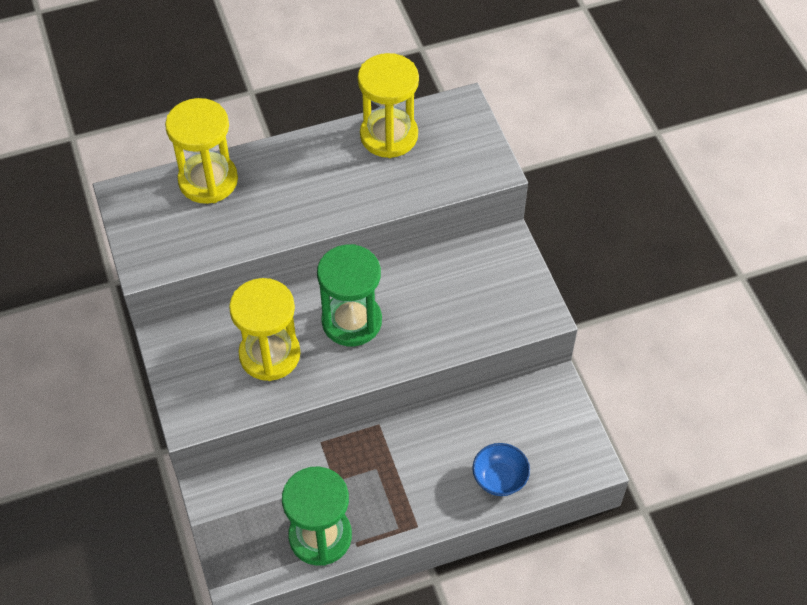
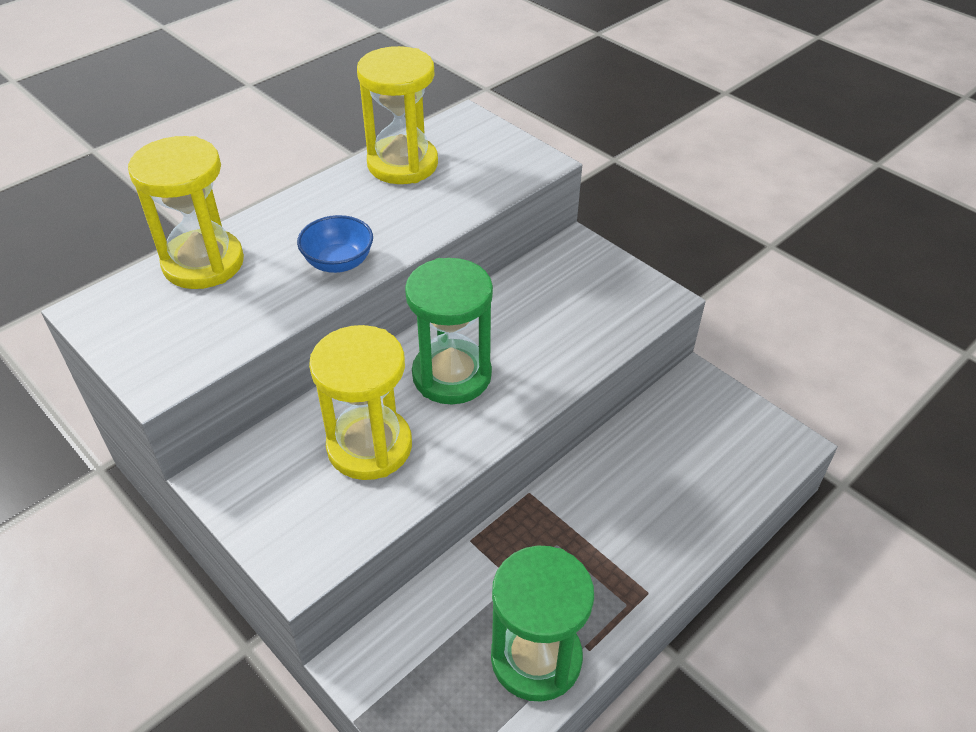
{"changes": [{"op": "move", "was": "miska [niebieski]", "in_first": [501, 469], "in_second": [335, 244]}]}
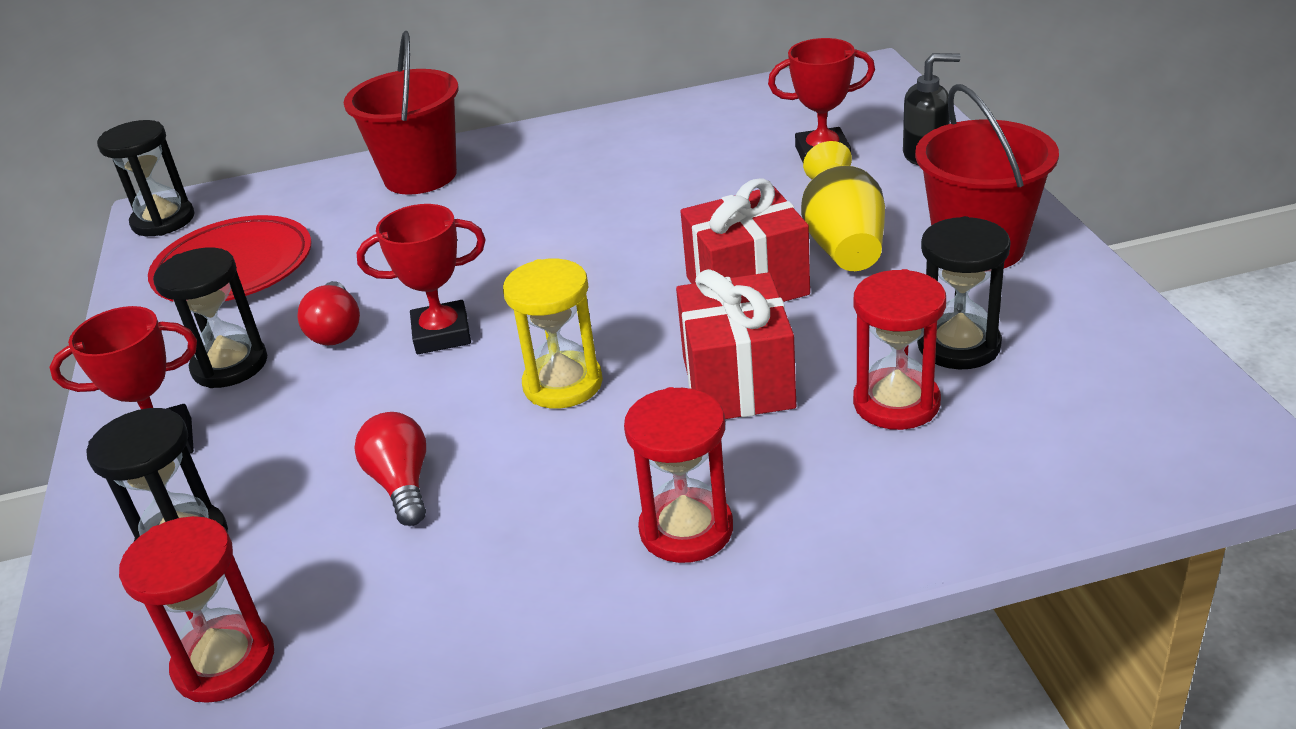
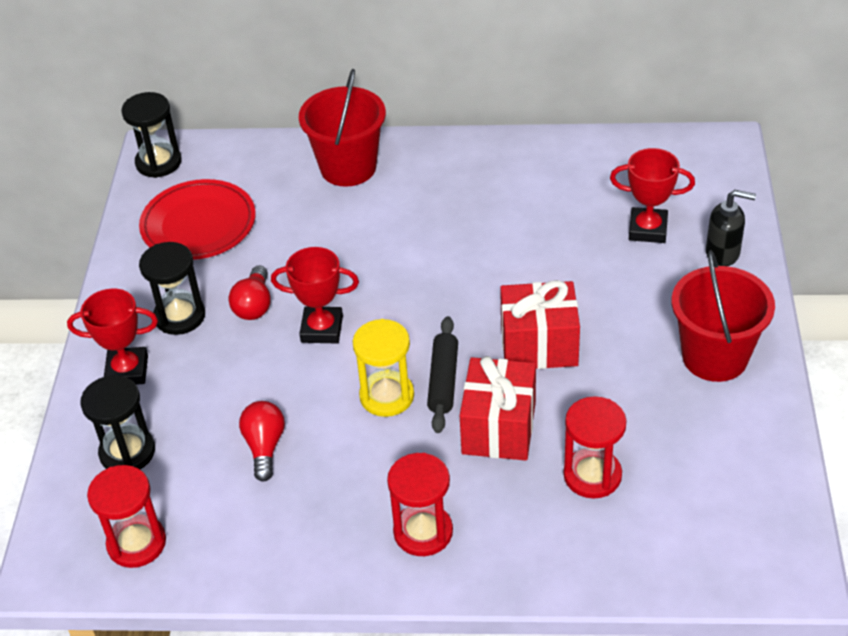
{"changes": [{"op": "delete", "was": "wazon [żółty]", "in_first": [843, 206]}, {"op": "delete", "was": "klepsydra [czarny]", "in_first": [964, 292]}, {"op": "insert", "now": "wałek do ciasta [czarny]", "in_second": [442, 374]}]}
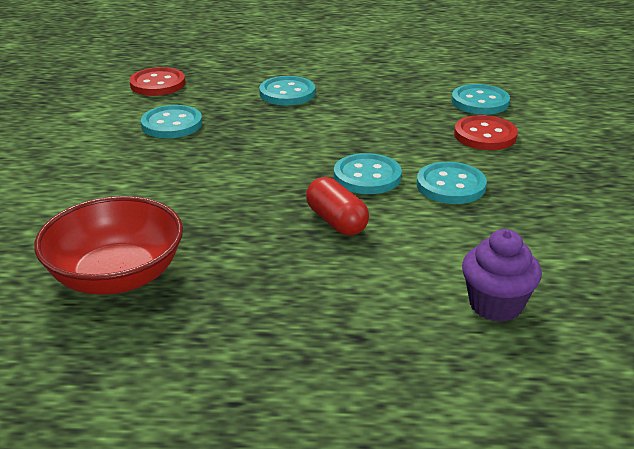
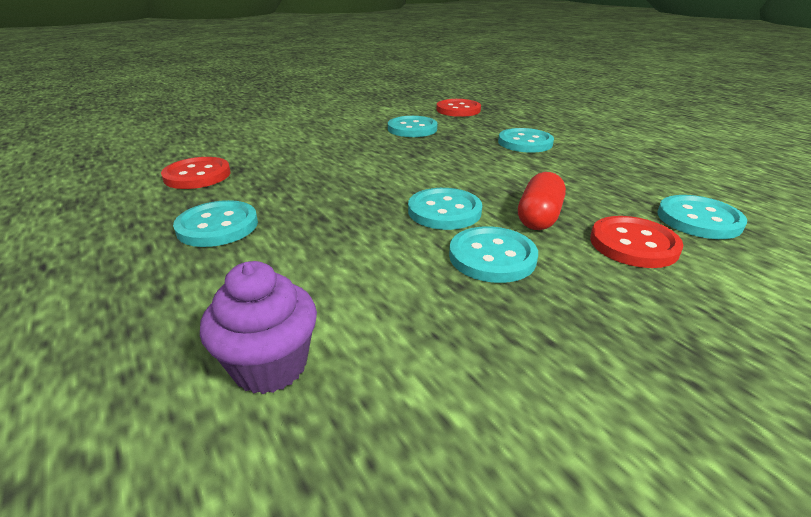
{"changes": [{"op": "move", "was": "kapsułka [czerwony]", "in_first": [337, 206], "in_second": [542, 201]}, {"op": "replace", "was": "miska [czerwony]", "now": "guzik [czerwony]", "in_first": [108, 245], "in_second": [196, 173]}, {"op": "insert", "now": "guzik [turkusowy]", "in_second": [215, 223]}]}
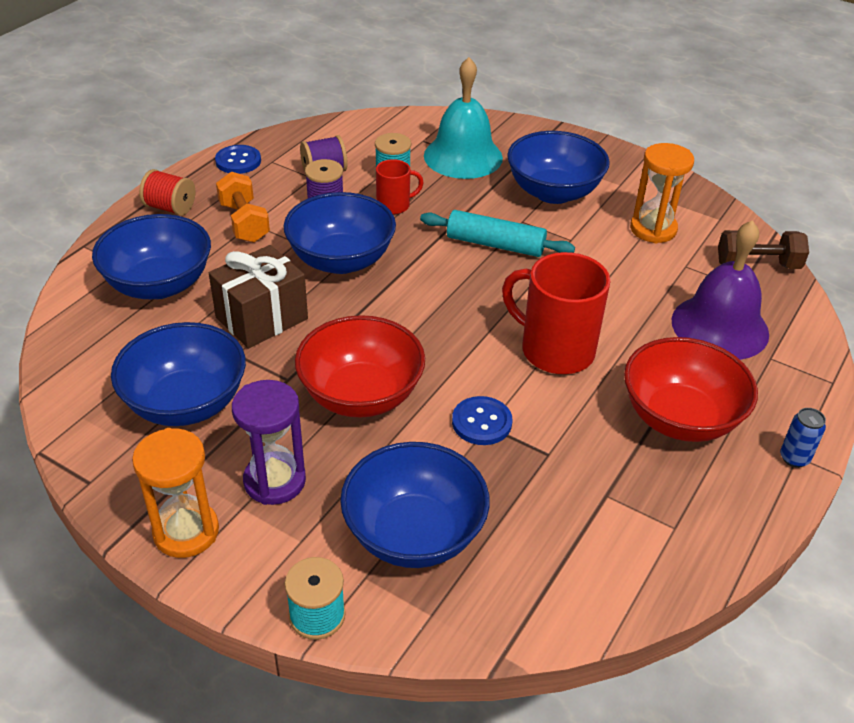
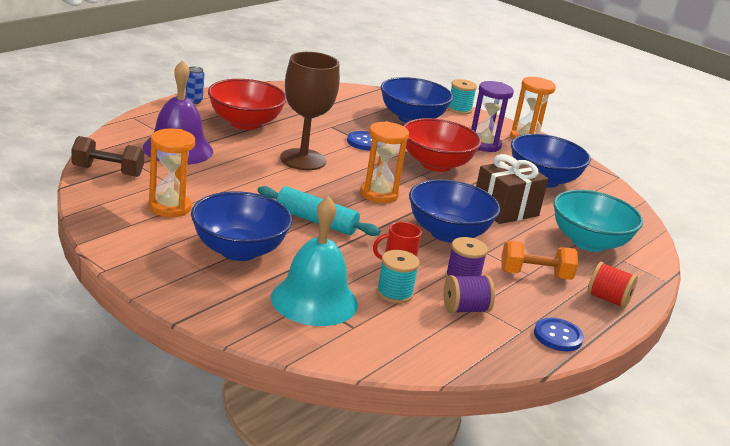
{"changes": [{"op": "rotate", "was": "hantel [pomarańczowy]", "in_first": [243, 207], "in_second": [539, 260], "clockwise": -75}, {"op": "recolor", "was": "miska [niebieski]", "now": "miska [turkusowy]", "in_first": [151, 256], "in_second": [598, 221]}, {"op": "replace", "was": "kubek [czerwony]", "now": "kielich [brązowy]", "in_first": [556, 313], "in_second": [310, 111]}, {"op": "insert", "now": "klepsydra [pomarańczowy]", "in_second": [384, 162]}]}
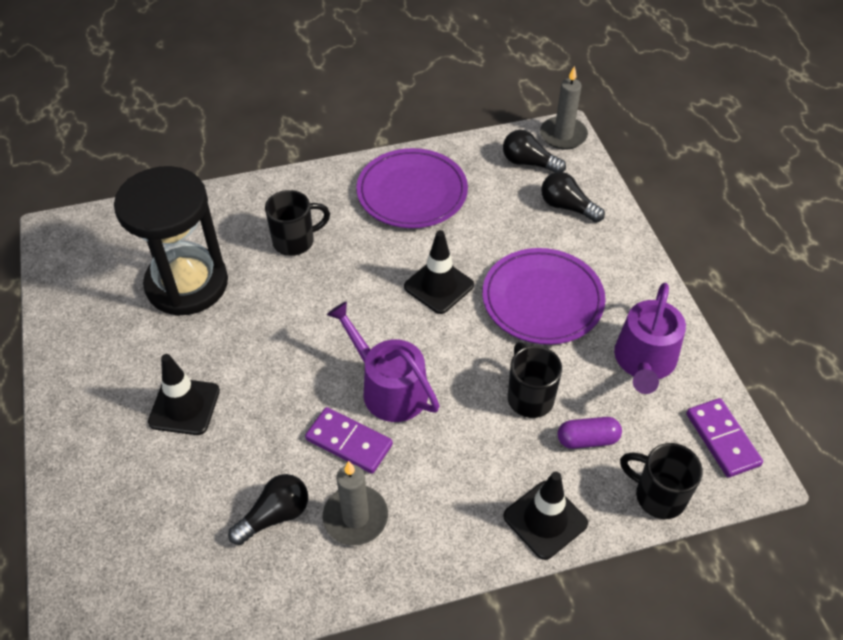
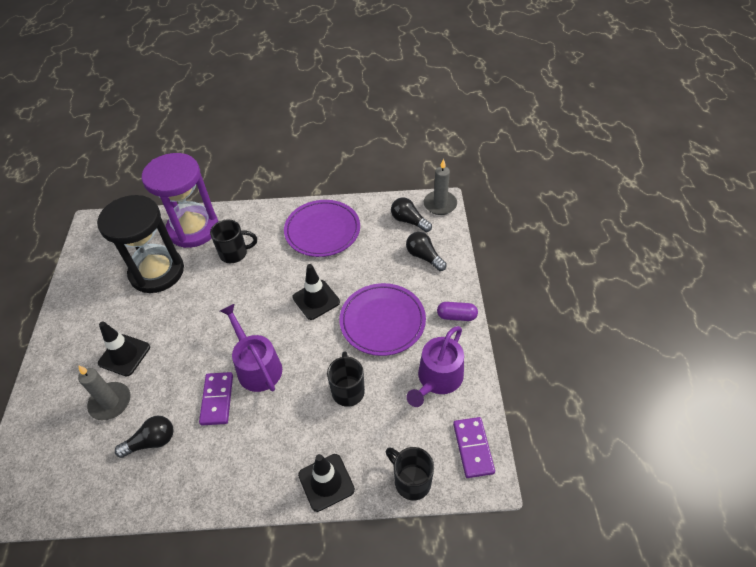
{"changes": [{"op": "rotate", "was": "kostka domina [fioletowy]", "in_first": [349, 440], "in_second": [216, 398], "clockwise": 45}, {"op": "move", "was": "kapsułka [fioletowy]", "in_first": [590, 433], "in_second": [457, 311]}, {"op": "move", "was": "świeca [szary]", "in_first": [355, 503], "in_second": [104, 392]}, {"op": "insert", "now": "klepsydra [fioletowy]", "in_second": [180, 200]}]}
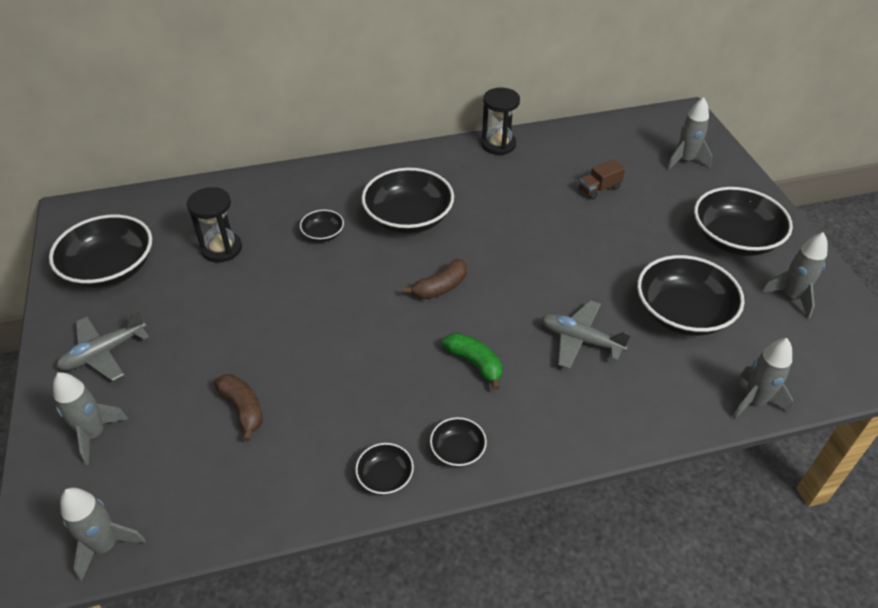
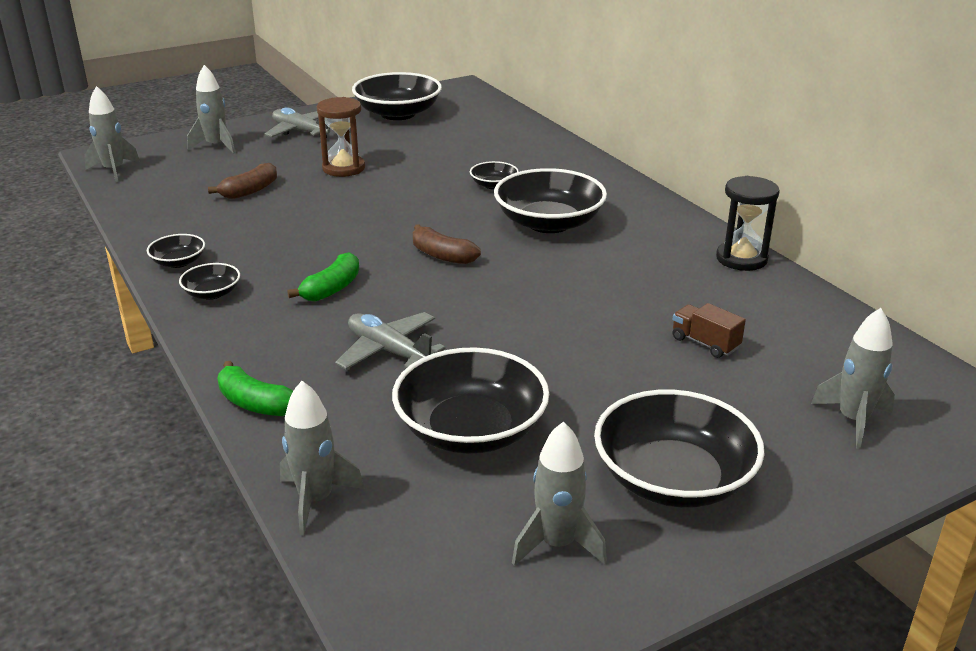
{"changes": [{"op": "delete", "was": "klepsydra [czarny]", "in_first": [214, 225]}, {"op": "rotate", "was": "samolot [szary]", "in_first": [586, 334], "in_second": [390, 340], "clockwise": -60}, {"op": "insert", "now": "klepsydra [brązowy]", "in_second": [341, 137]}, {"op": "insert", "now": "banan [zielony]", "in_second": [255, 388]}]}
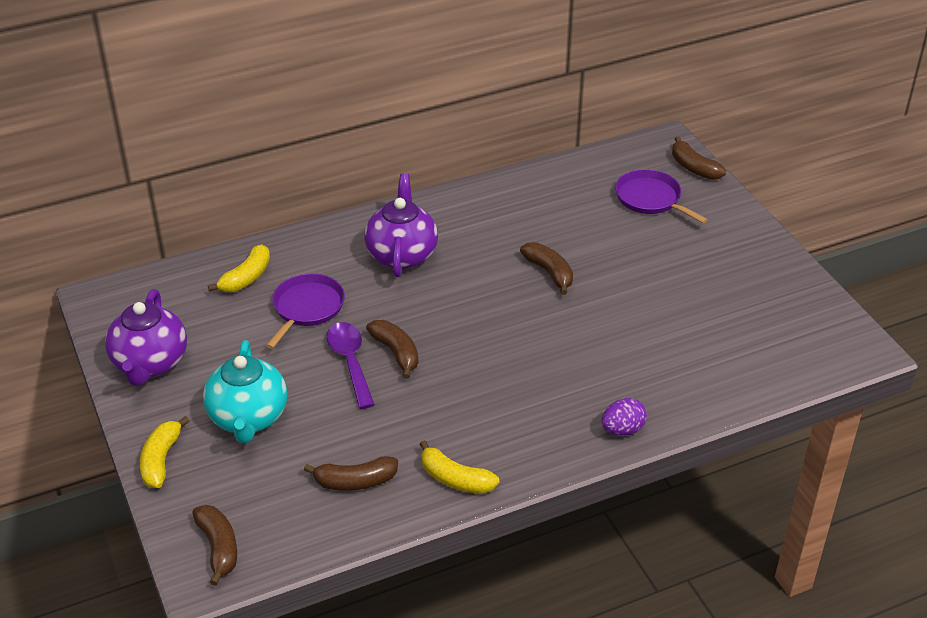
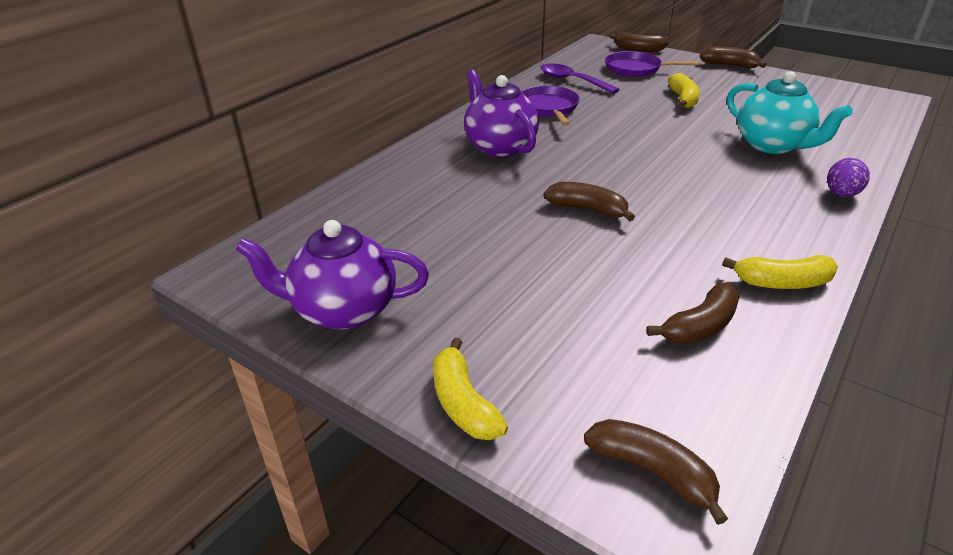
{"changes": [{"op": "move", "was": "banan [brązowy]", "in_first": [546, 268], "in_second": [733, 57]}, {"op": "move", "was": "banan [żółty]", "in_first": [239, 268], "in_second": [684, 90]}, {"op": "move", "was": "patelnia [fioletowy]", "in_first": [305, 311], "in_second": [550, 106]}, {"op": "rotate", "was": "imbryk [fioletowy]", "in_first": [146, 337], "in_second": [332, 275], "clockwise": 120}, {"op": "move", "was": "łyżka [fioletowy]", "in_first": [350, 365], "in_second": [580, 78]}, {"op": "move", "was": "imbryk [turkusowy]", "in_first": [245, 391], "in_second": [790, 112]}]}
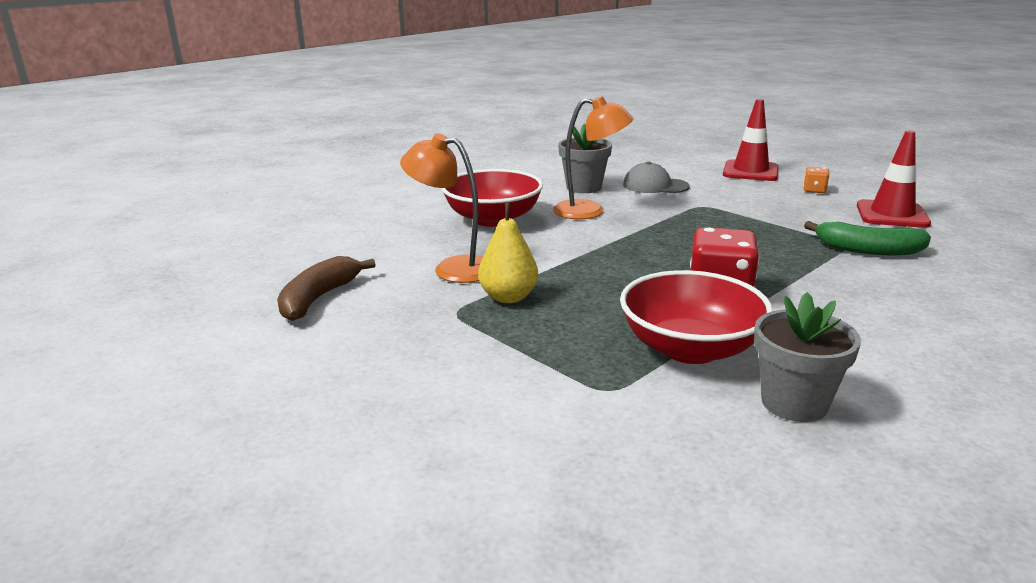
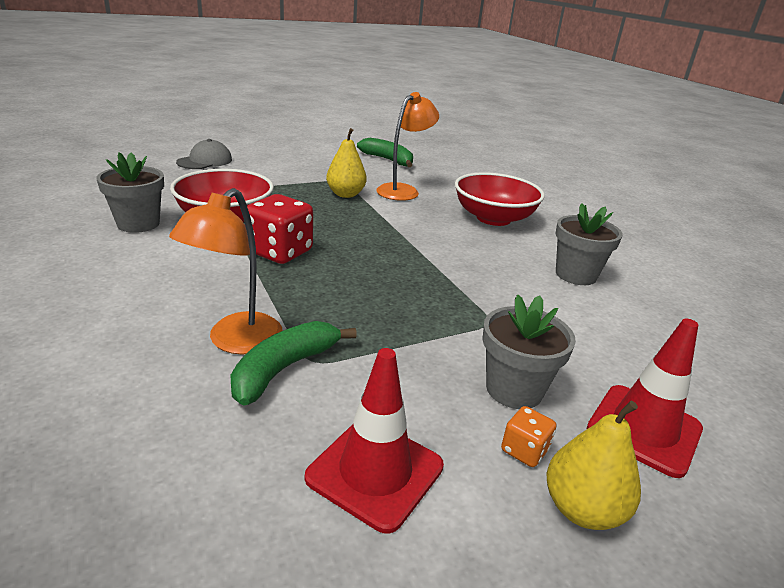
{"changes": [{"op": "move", "was": "lampka [pomarańczowy]", "in_first": [593, 157], "in_second": [225, 271]}, {"op": "move", "was": "czapka [szary]", "in_first": [656, 177], "in_second": [204, 154]}, {"op": "recolor", "was": "banan [brązowy]", "now": "banan [zielony]", "in_first": [326, 288], "in_second": [385, 152]}, {"op": "insert", "now": "doniczka [szary]", "in_second": [529, 352]}, {"op": "insert", "now": "gruszka [żółty]", "in_second": [594, 465]}]}
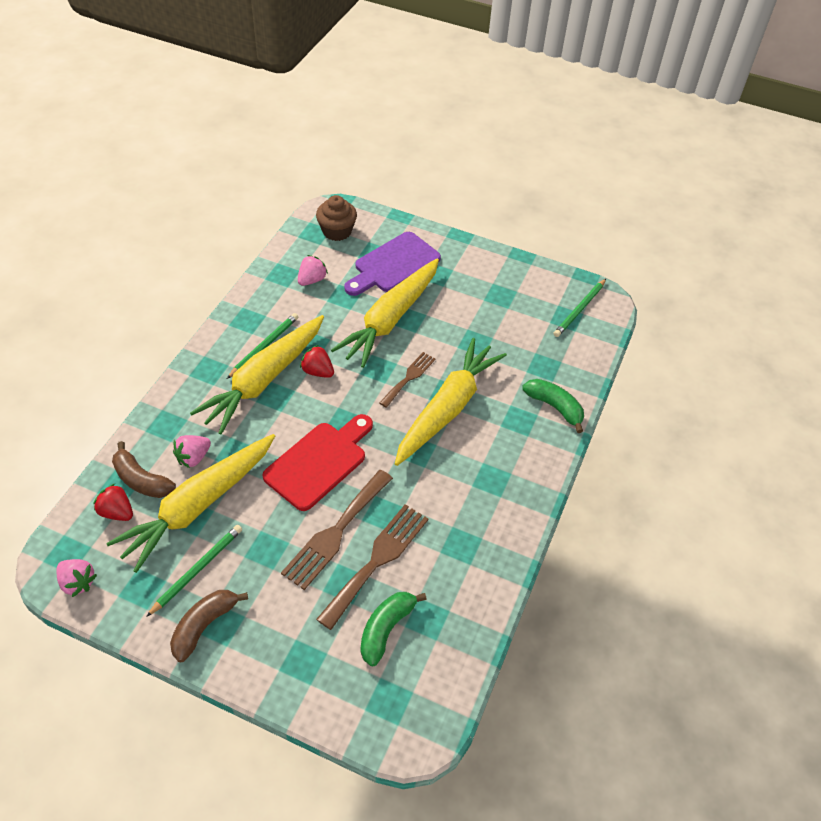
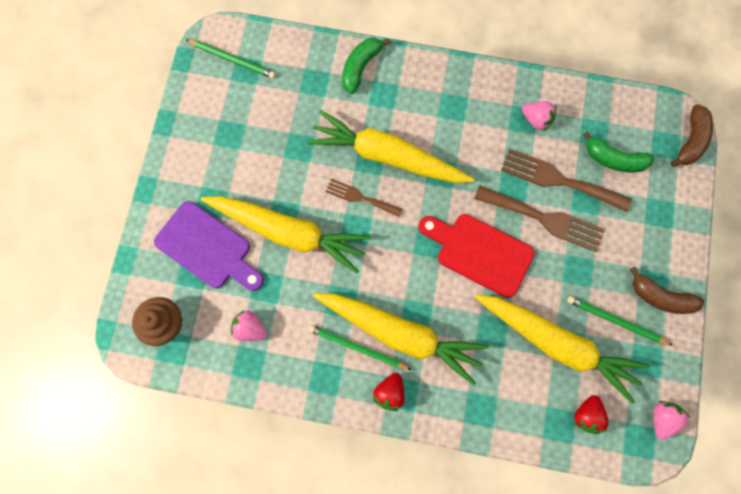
{"changes": [{"op": "move", "was": "truskawka [czerwony]", "in_first": [317, 361], "in_second": [389, 392]}, {"op": "move", "was": "truskawka [różowy]", "in_first": [192, 451], "in_second": [539, 116]}, {"op": "move", "was": "banan [brązowy]", "in_first": [144, 469], "in_second": [691, 135]}]}
